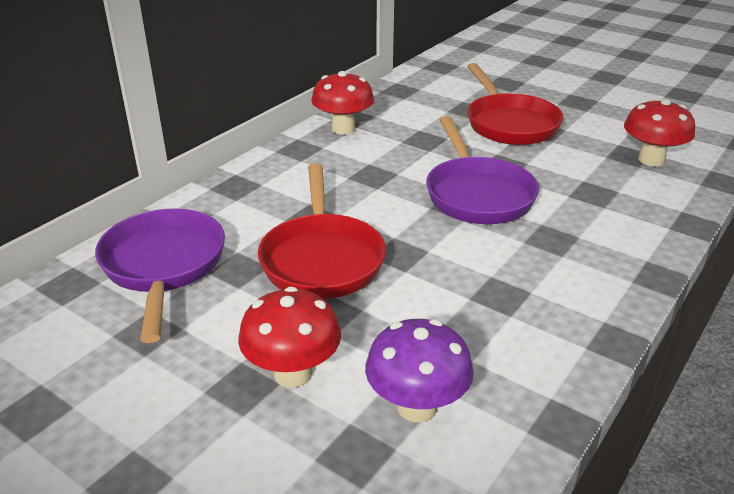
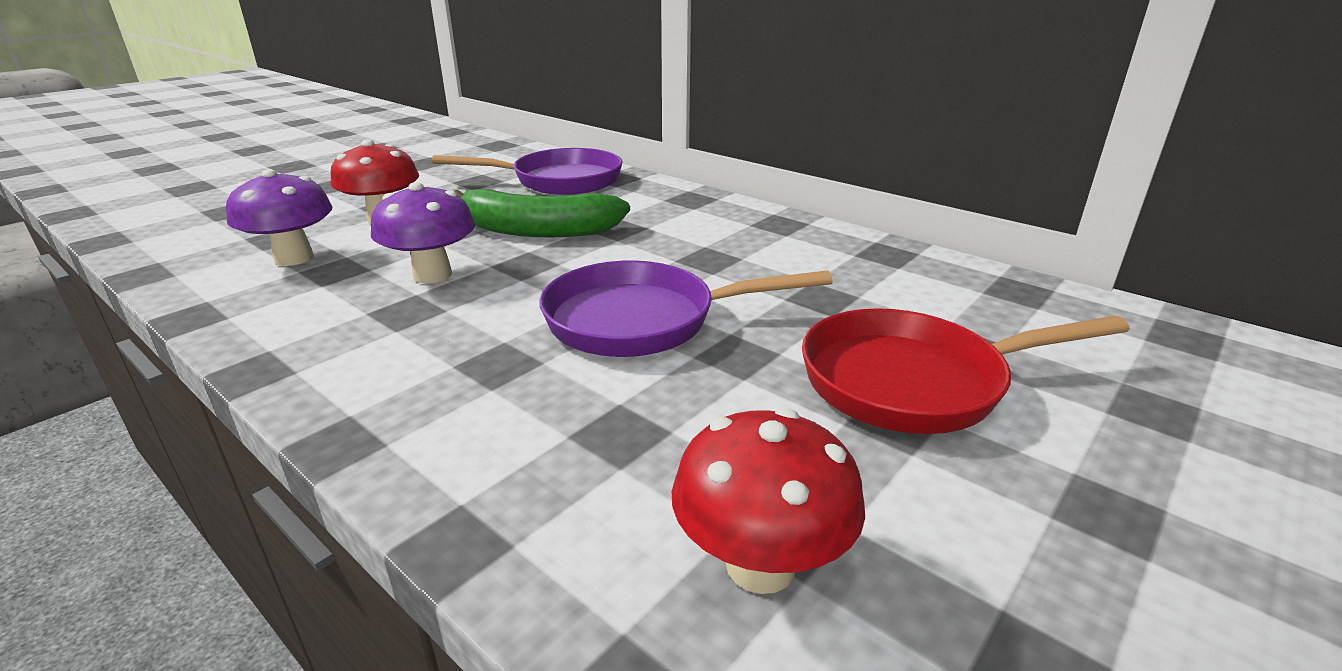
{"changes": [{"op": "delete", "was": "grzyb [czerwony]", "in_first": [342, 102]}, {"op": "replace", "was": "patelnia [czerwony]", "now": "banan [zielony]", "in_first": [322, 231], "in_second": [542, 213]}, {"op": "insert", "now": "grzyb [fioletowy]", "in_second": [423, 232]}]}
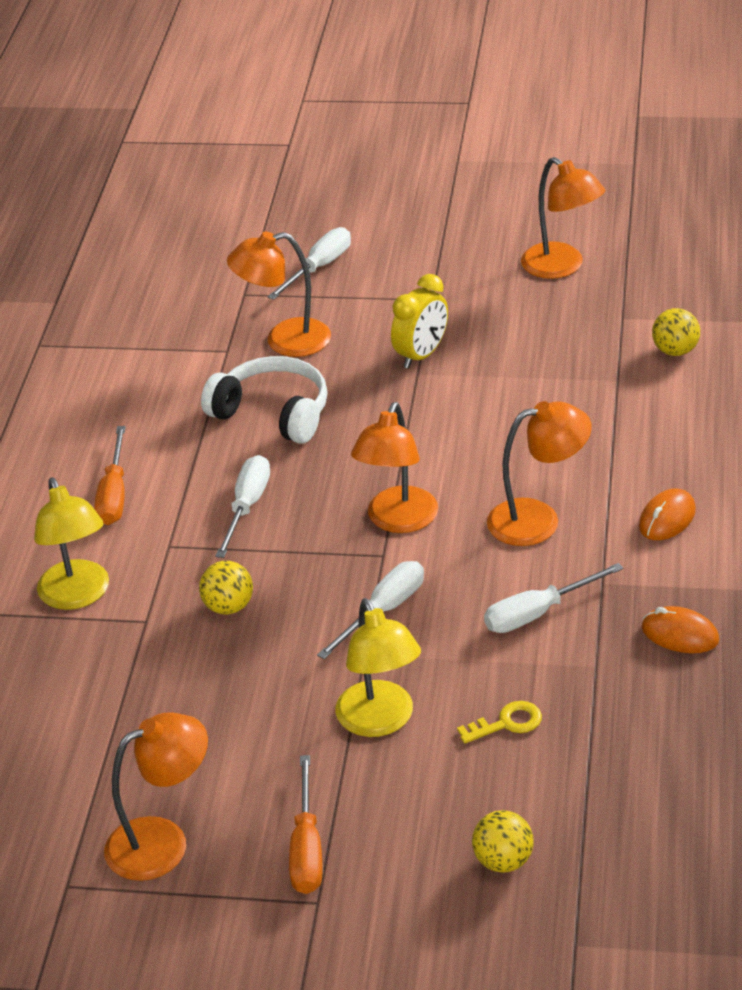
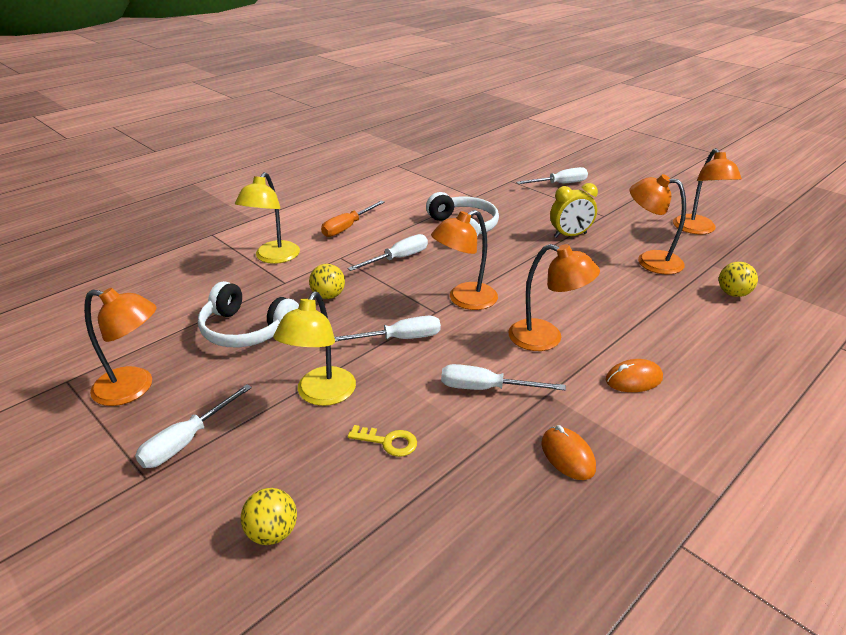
{"changes": [{"op": "move", "was": "lampka [pomarańczowy]", "in_first": [279, 294], "in_second": [658, 224]}, {"op": "recolor", "was": "śrubokręt [pomarańczowy]", "now": "śrubokręt [biały]", "in_first": [306, 824], "in_second": [193, 426]}, {"op": "insert", "now": "słuchawki [biały]", "in_second": [248, 314]}]}
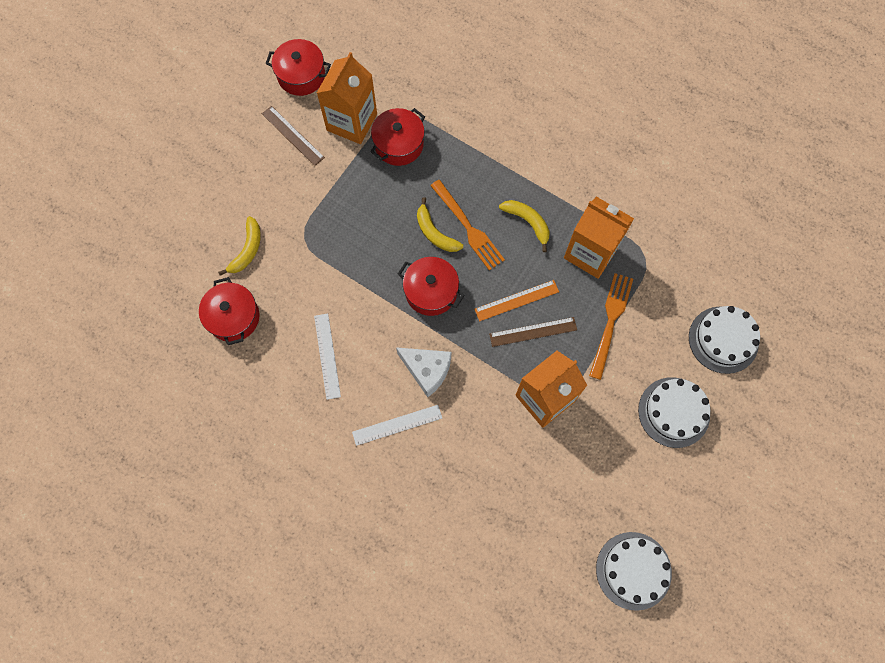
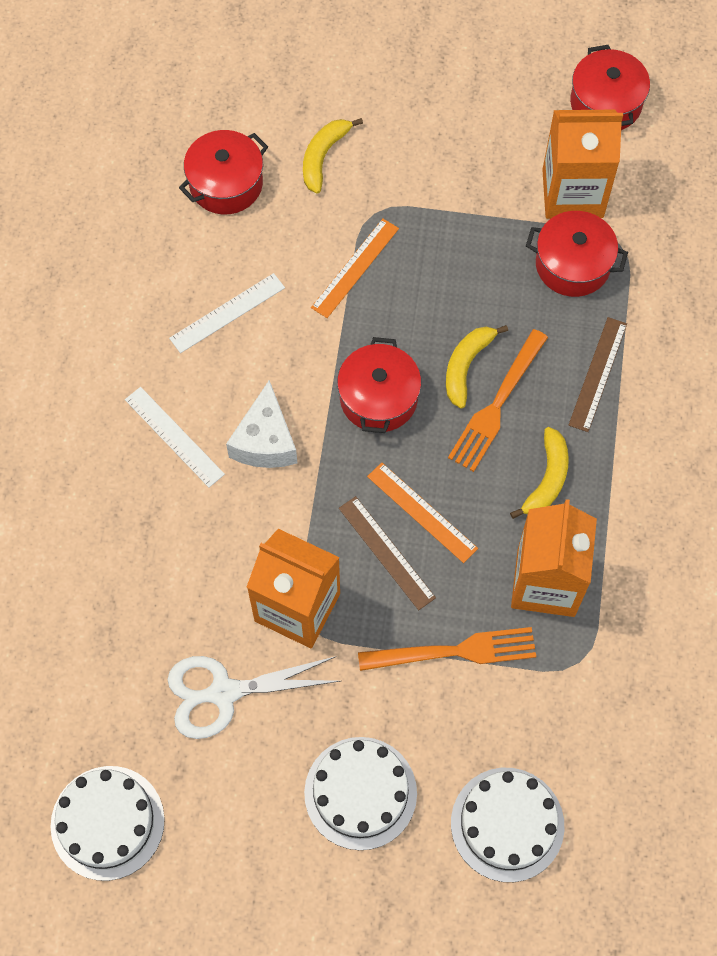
{"changes": [{"op": "move", "was": "linijka [brązowy]", "in_first": [293, 136], "in_second": [598, 374]}, {"op": "rotate", "was": "banan [żółty]", "in_first": [239, 246], "in_second": [333, 156], "clockwise": 120}, {"op": "insert", "now": "linijka [pomarańczowy]", "in_second": [355, 268]}, {"op": "insert", "now": "nożyczki [biały]", "in_second": [253, 697]}]}
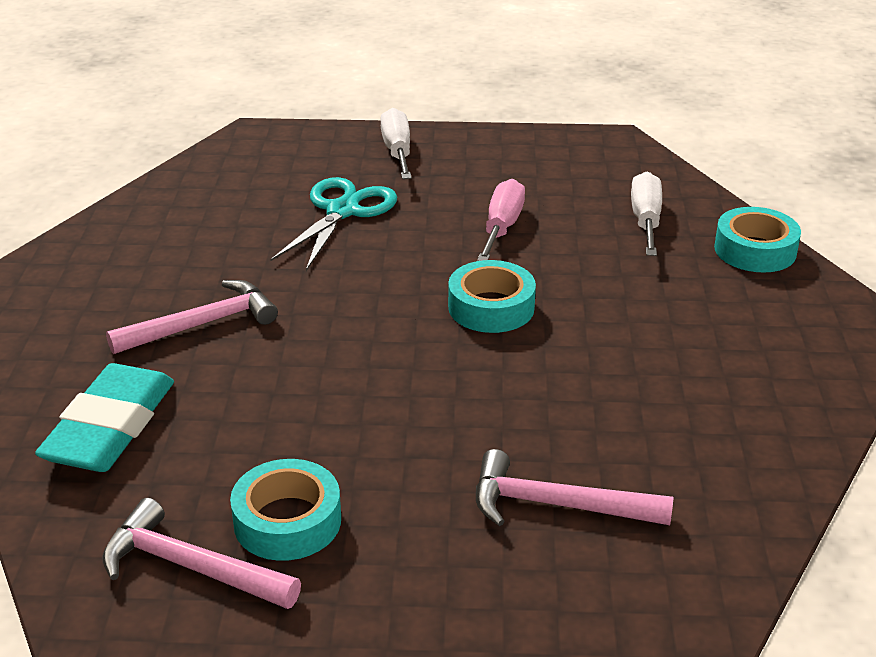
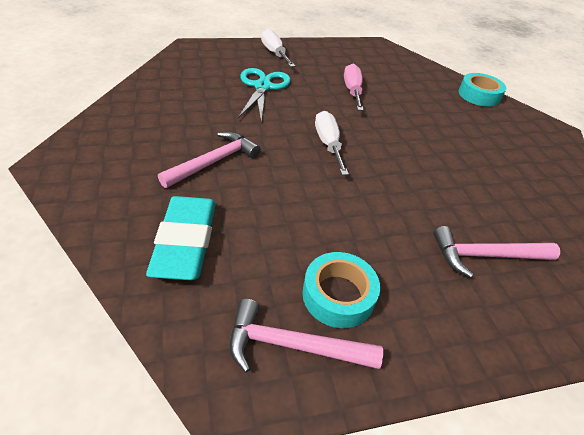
{"changes": [{"op": "move", "was": "śrubokręt [biały]", "in_first": [646, 214], "in_second": [332, 143]}, {"op": "delete", "was": "taśma klejąca [turkusowy]", "in_first": [492, 296]}]}
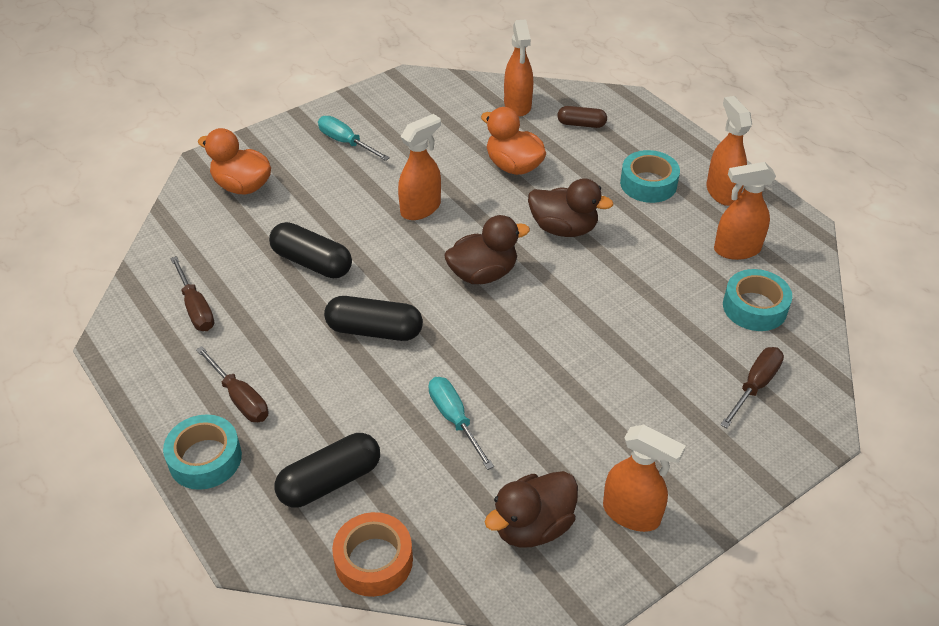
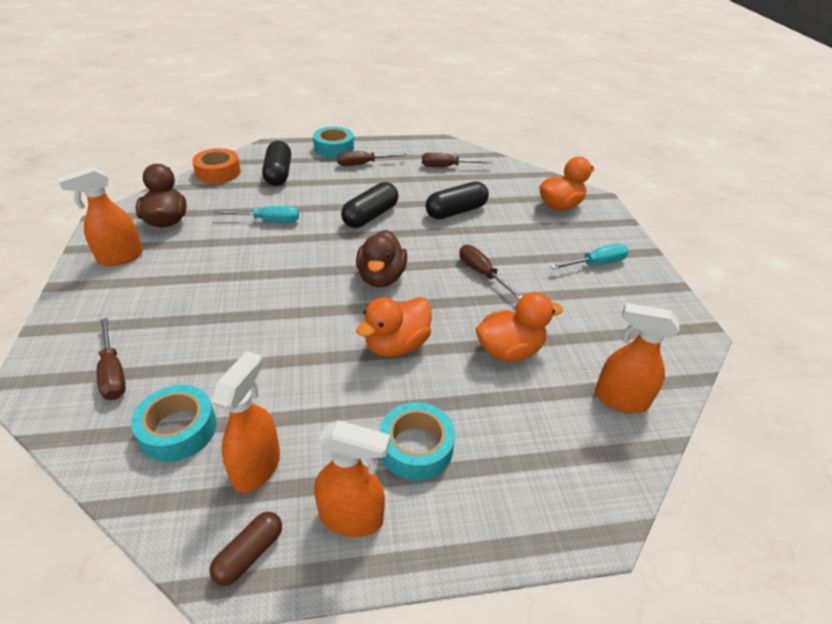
{"changes": [{"op": "move", "was": "kapsułka [brązowy]", "in_first": [582, 117], "in_second": [245, 549]}, {"op": "replace", "was": "spryskiwacz [pomarańczowy]", "now": "śrubokręt [brązowy]", "in_first": [419, 167], "in_second": [490, 272]}, {"op": "recolor", "was": "kaczka [brązowy]", "now": "kaczka [pomarańczowy]", "in_first": [571, 207], "in_second": [394, 327]}]}
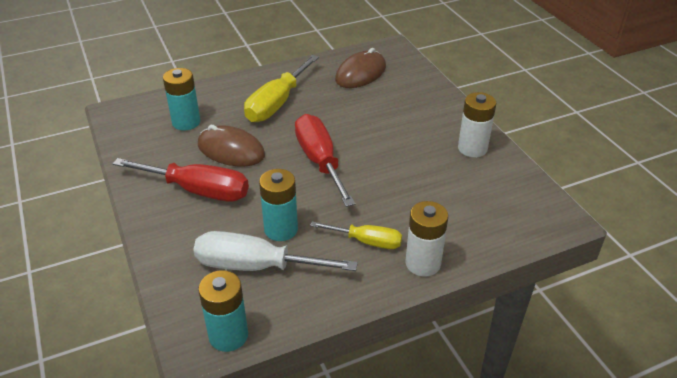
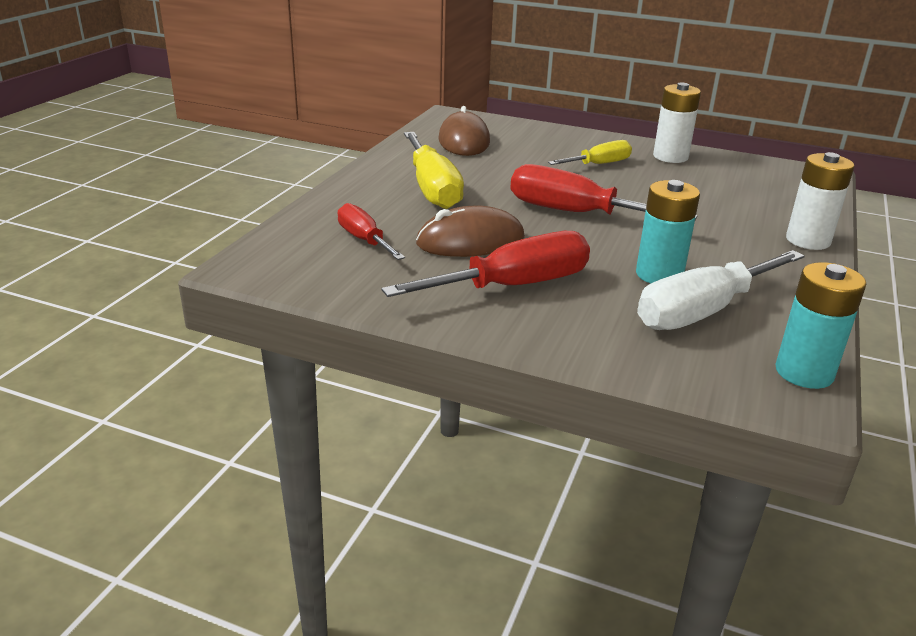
{"changes": [{"op": "replace", "was": "bateria [turkusowy]", "now": "śrubokręt [czerwony]", "in_first": [181, 99], "in_second": [371, 231]}, {"op": "move", "was": "śrubokręt [żółty]", "in_first": [356, 235], "in_second": [590, 152]}]}
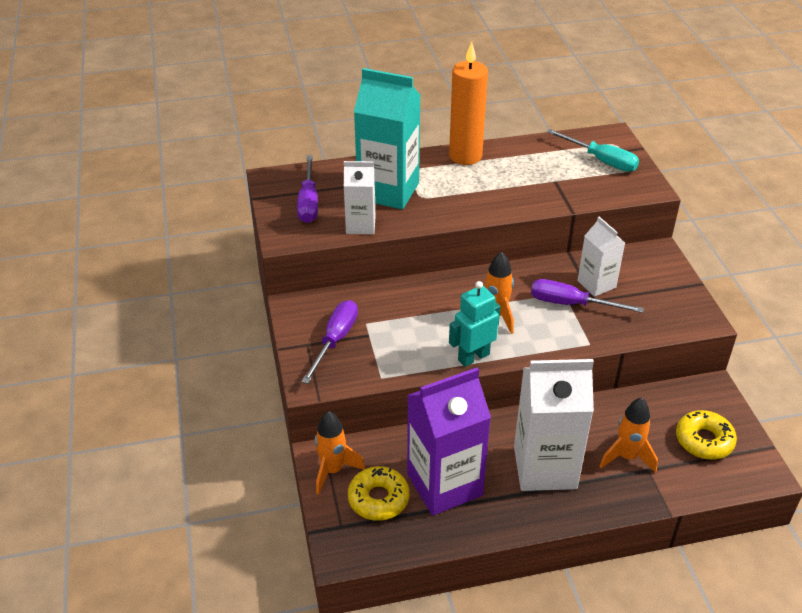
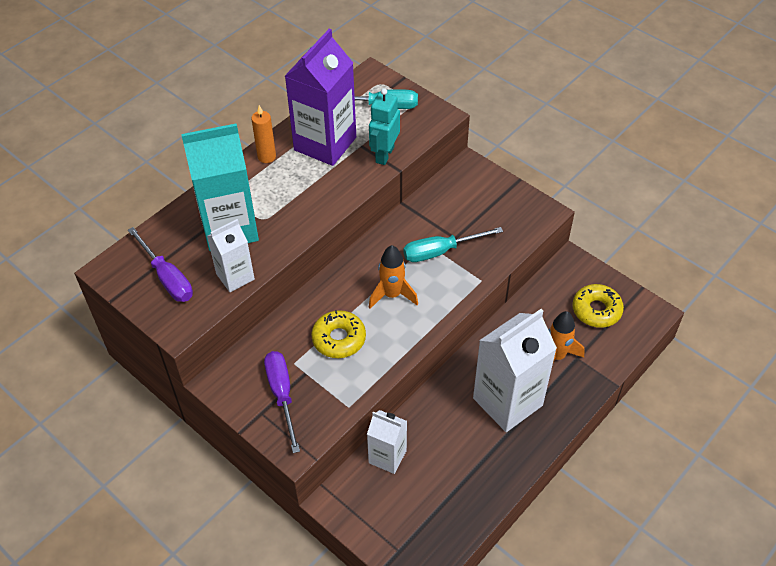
{"changes": [{"op": "resize", "was": "świeca [pomarańczowy]", "in_first": [468, 103], "in_second": [263, 134], "ratio": 0.55}, {"op": "move", "was": "karton mleka [biały]", "in_first": [601, 257], "in_second": [387, 442]}, {"op": "recolor", "was": "śrubokręt [fioletowy]", "now": "śrubokręt [turkusowy]", "in_first": [587, 296], "in_second": [453, 244]}, {"op": "move", "was": "robot [turkusowy]", "in_first": [475, 324], "in_second": [384, 126]}, {"op": "move", "was": "karton mleka [fioletowy]", "in_first": [449, 441], "in_second": [320, 97]}, {"op": "delete", "was": "rakieta [pomarańczowy]", "in_first": [340, 453]}, {"op": "move", "was": "donut [żółty]", "in_first": [379, 493], "in_second": [338, 334]}]}
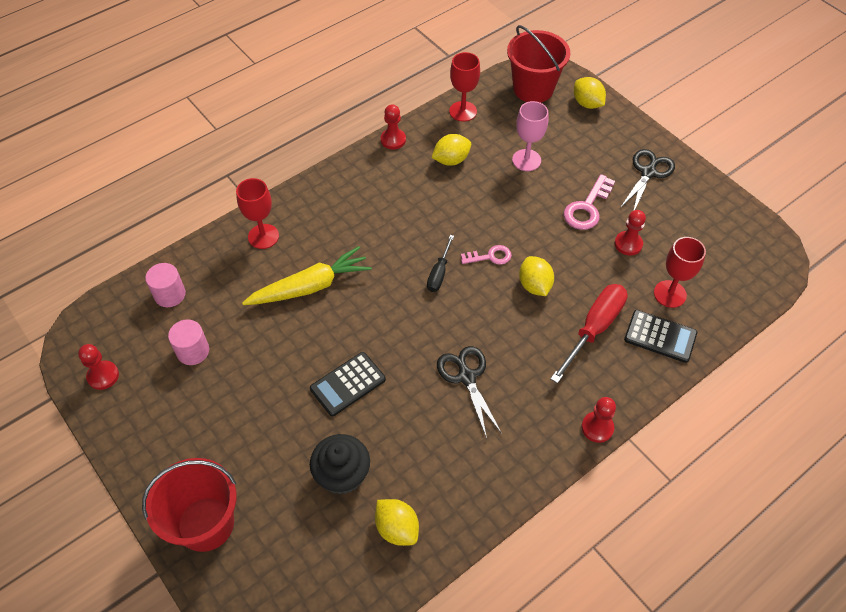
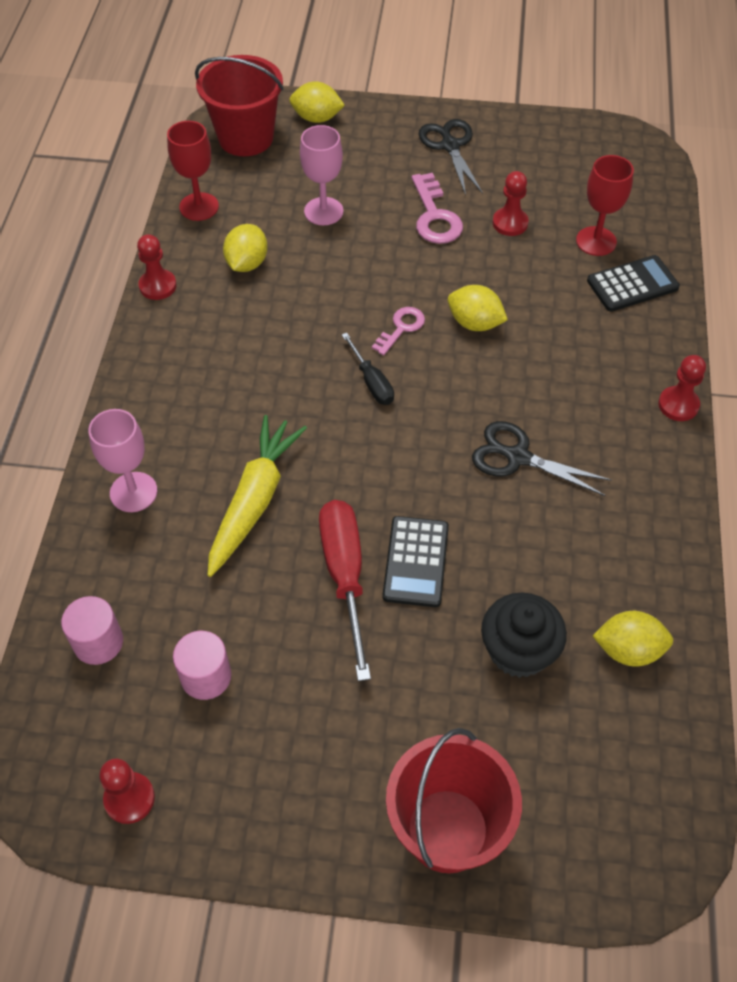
{"changes": [{"op": "recolor", "was": "kielich [czerwony]", "now": "kielich [różowy]", "in_first": [257, 213], "in_second": [122, 460]}, {"op": "move", "was": "śrubokręt [czerwony]", "in_first": [589, 333], "in_second": [345, 590]}]}
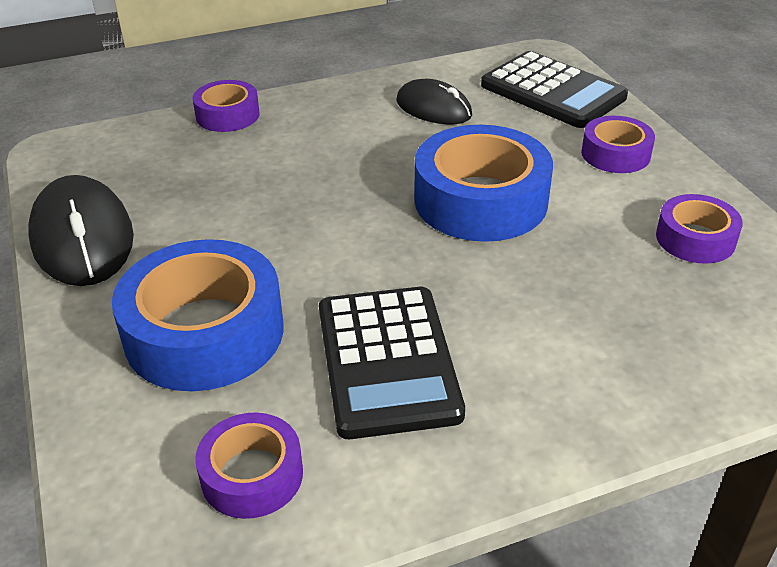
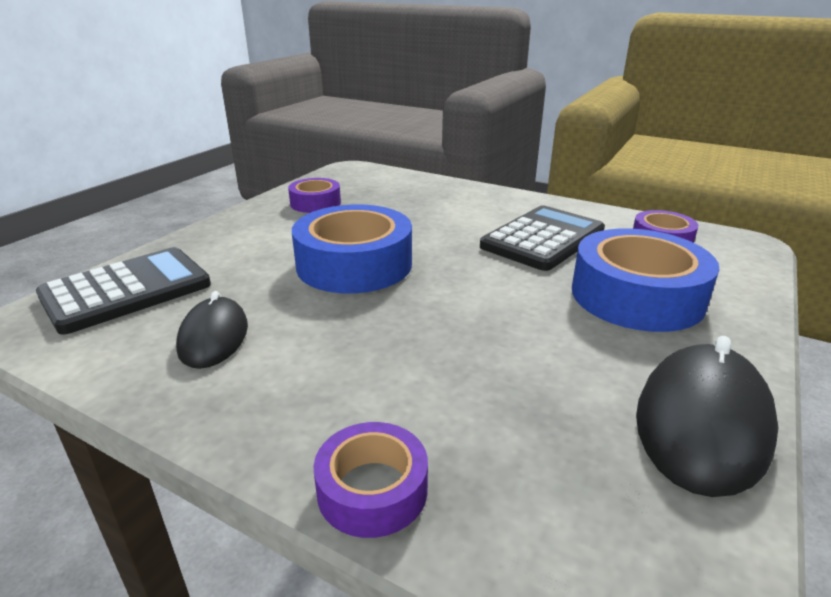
{"changes": [{"op": "rotate", "was": "kalkulator [czarny]", "in_first": [554, 89], "in_second": [123, 291], "clockwise": 45}, {"op": "delete", "was": "taśma klejąca [fioletowy]", "in_first": [618, 144]}]}
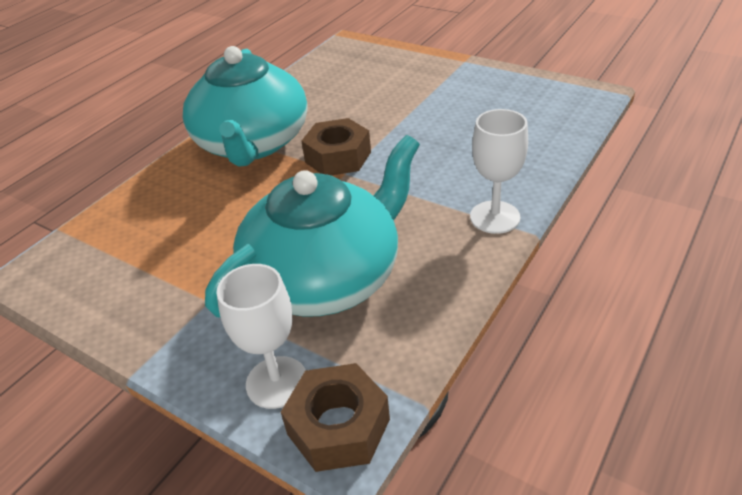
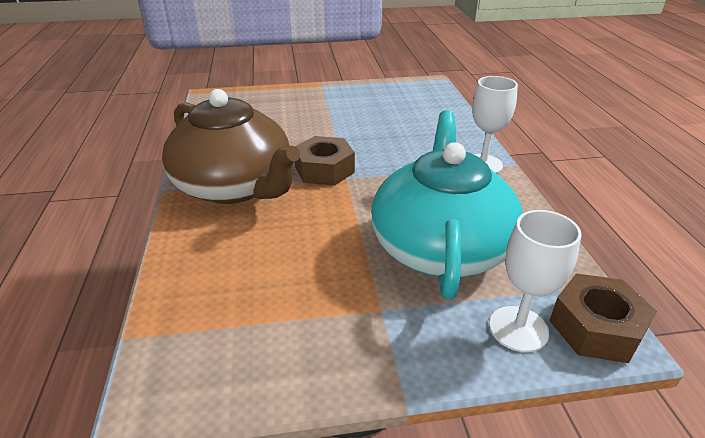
{"changes": [{"op": "recolor", "was": "imbryk [turkusowy]", "now": "imbryk [brązowy]", "in_first": [245, 106], "in_second": [231, 146]}]}
